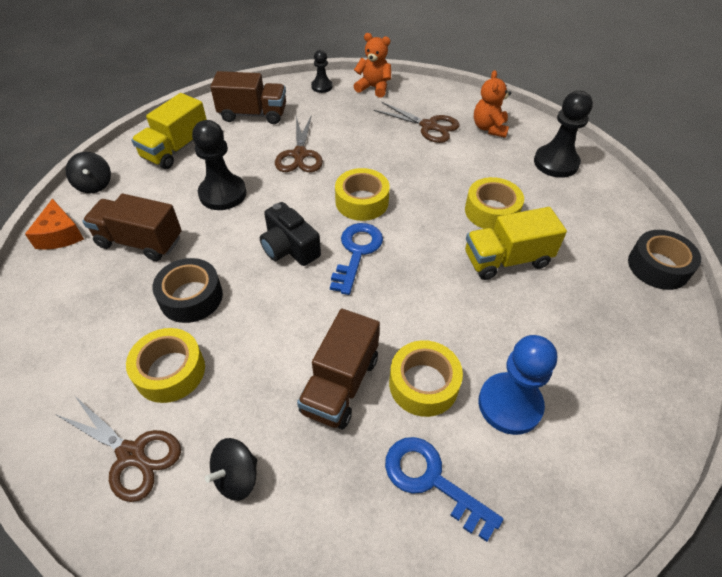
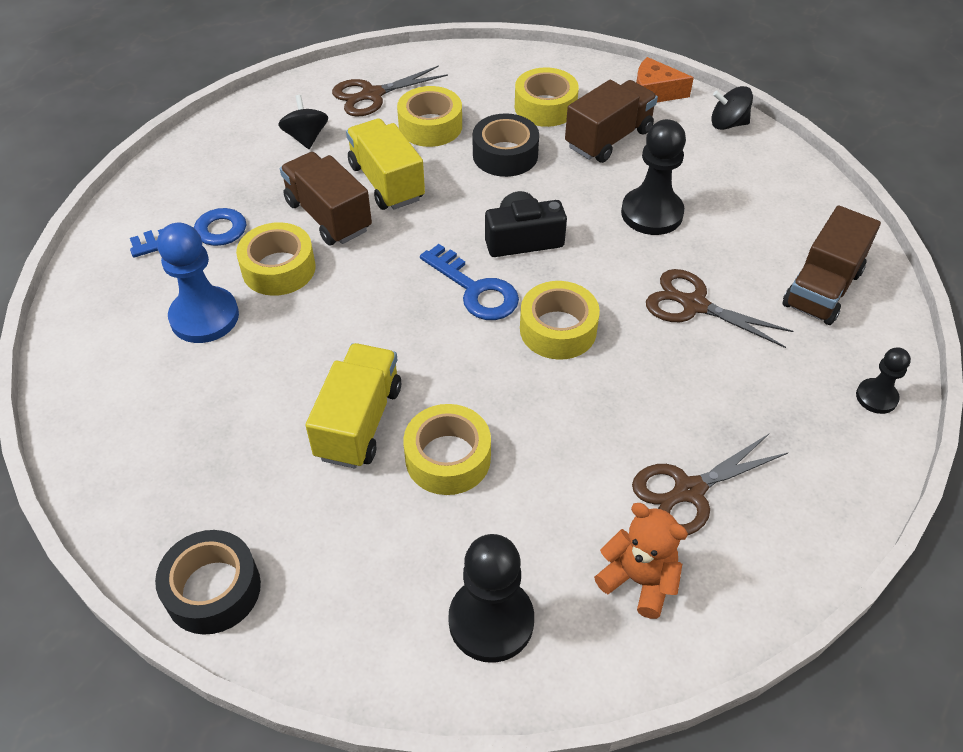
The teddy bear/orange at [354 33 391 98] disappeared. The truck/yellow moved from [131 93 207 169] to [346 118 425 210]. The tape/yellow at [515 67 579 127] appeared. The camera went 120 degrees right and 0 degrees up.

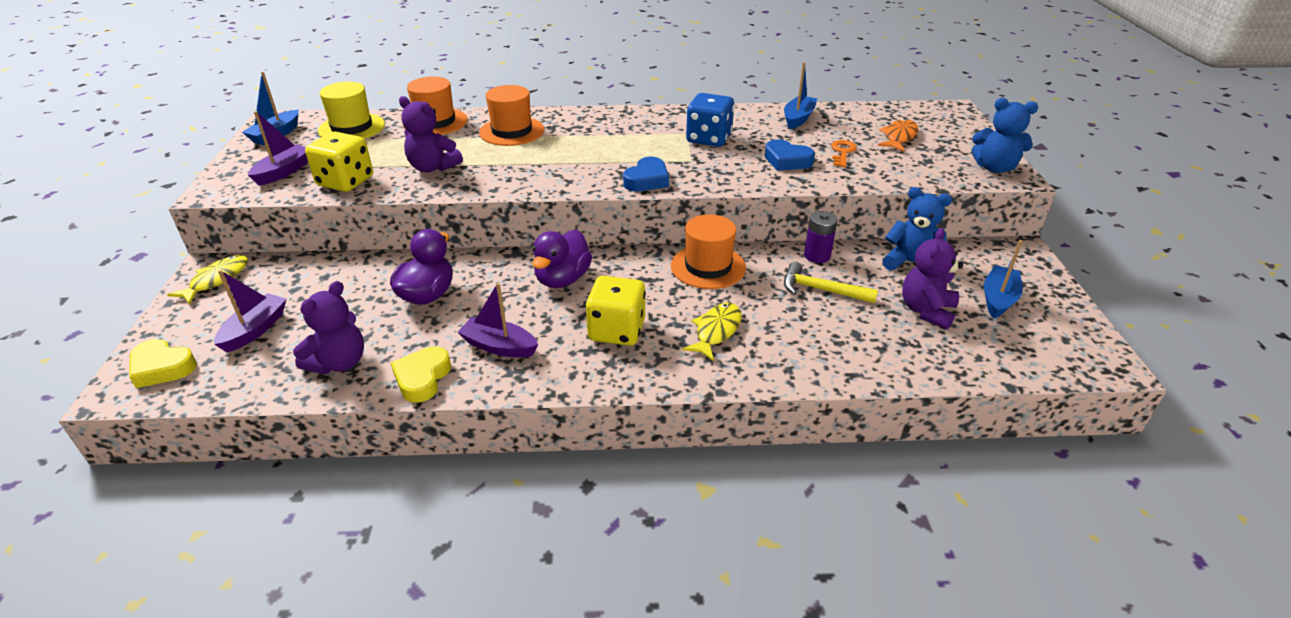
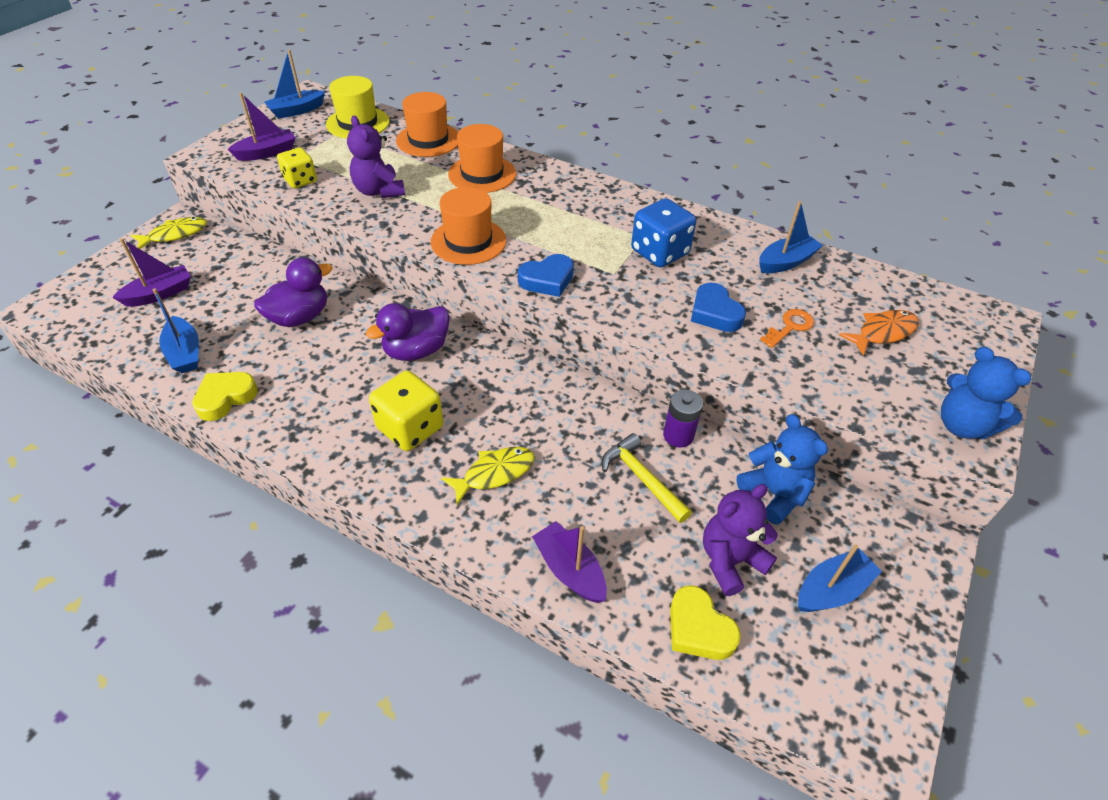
The dice/yellow at [305 131 373 192] changed to 0.66 times the size. The hat/orange moved from [671 214 746 289] to [431 187 506 265]. The teddy bear/purple at [293 281 364 374] was replaced by the boat/blue at [153 288 199 373]. The boat/purple moved from [458 282 538 357] to [532 521 607 603]. The heart/yellow moved from [129 339 197 388] to [670 585 741 660]. The camera went 30 degrees right and 10 degrees up.

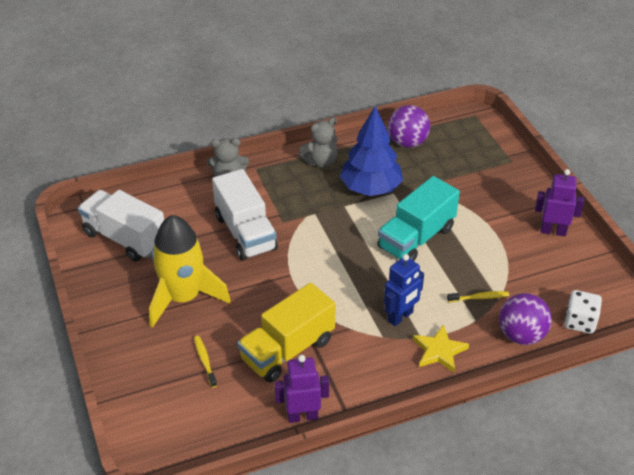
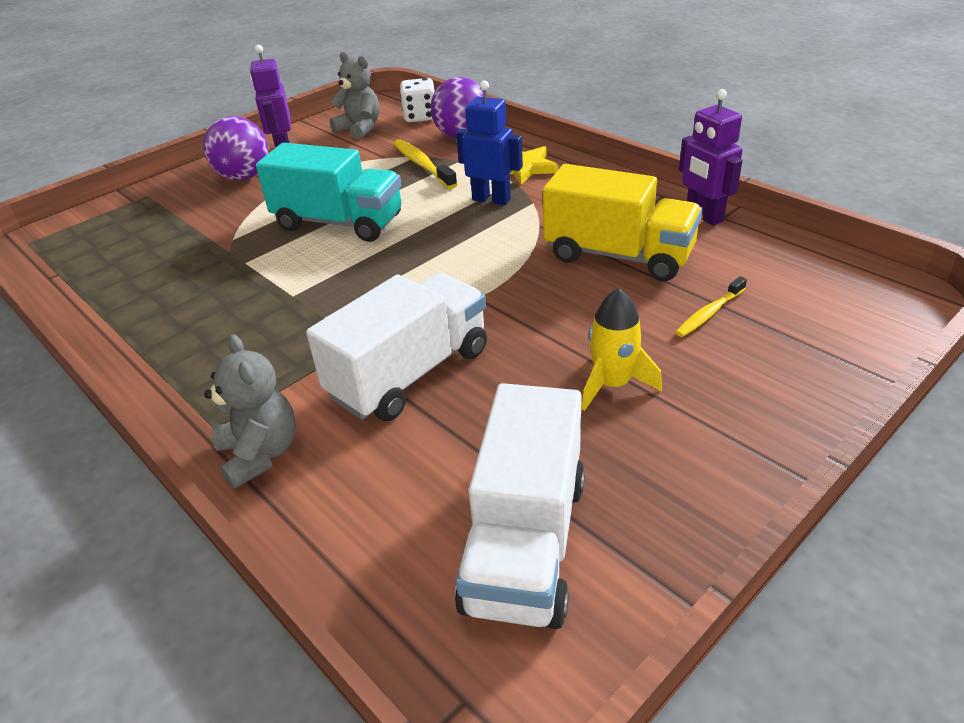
The ball/purple moved from [388 105 430 148] to [203 116 269 181]. The tree/blue at [340 106 403 196] disappeared. The teddy bear/grey moved from [299 118 338 168] to [330 52 380 139]. The rocket/yellow at [149 215 231 328] changed to 0.53 times the size. The toothbrush/yellow at [447 291 509 302] changed to 1.55 times the size. The camera went 110 degrees left and 5 degrees down.

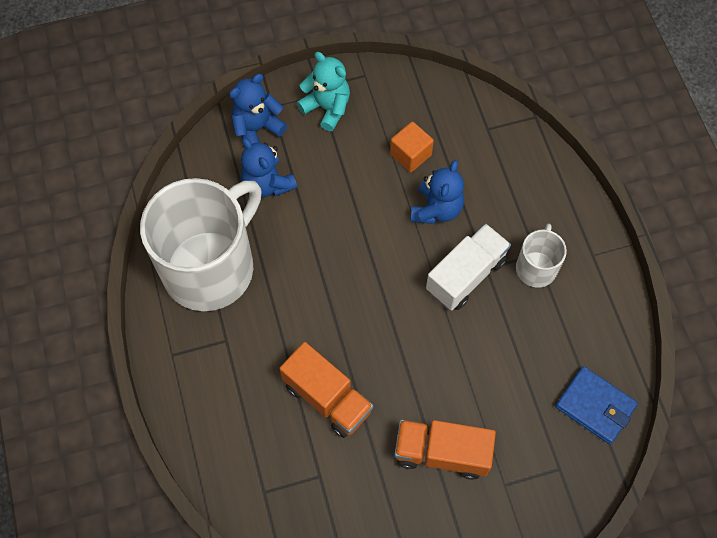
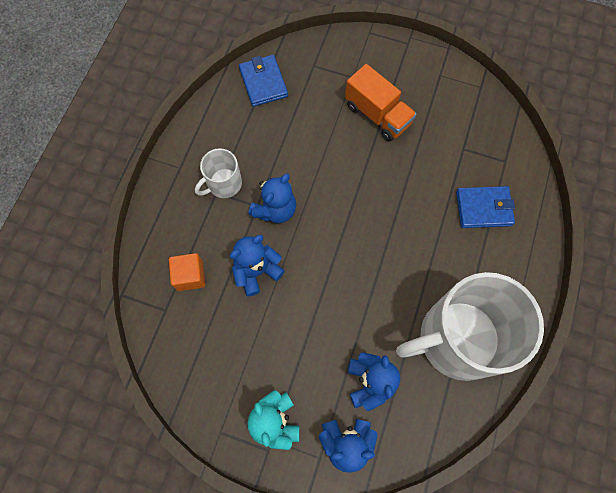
The cube/orange moved from [390 121 434 172] to [169 253 205 291]. The truck/white at [426 223 511 311] was replaced by the teddy bear/blue at [248 173 296 223]. The truck/orange at [279 342 373 438] disappeared. The wallet/blue at [456 186 515 228] appeared. The camera went 145 degrees left and 5 degrees up.

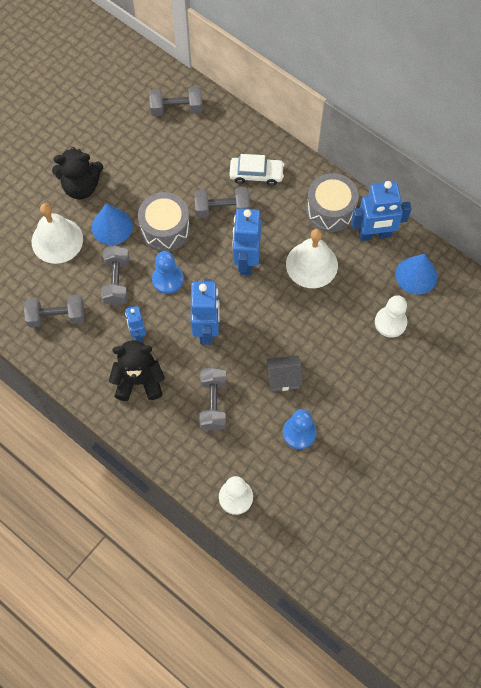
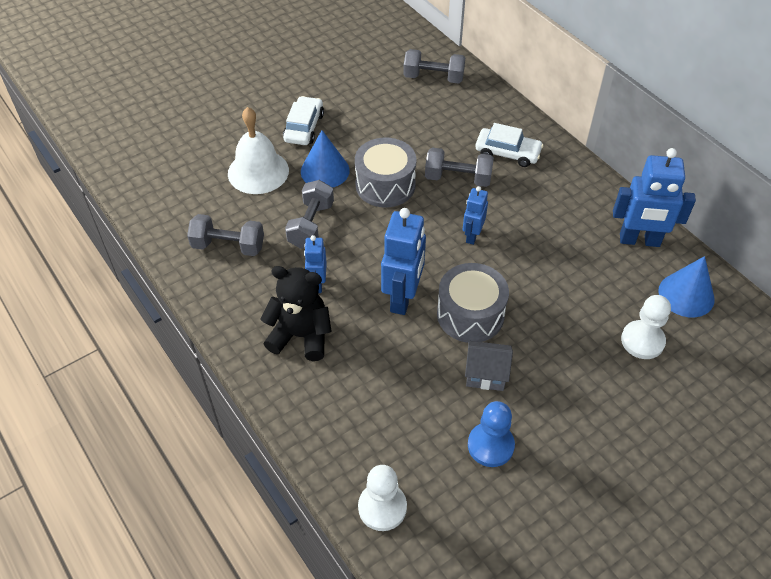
The teddy bear/black at [52 147 103 199] was replaced by the car/white at [283 96 324 145]. The drum/grey moved from [306 173 359 232] to [437 263 509 343]. The robot/blue at [232 208 261 275] changed to 0.57 times the size. The bell/white at [286 229 338 288] disappeared. The pawn/blue at [152 251 184 294] disappeared. The dumbbell/grey at [199 367 226 431] disappeared. The camera went 15 degrees right and 15 degrees down.

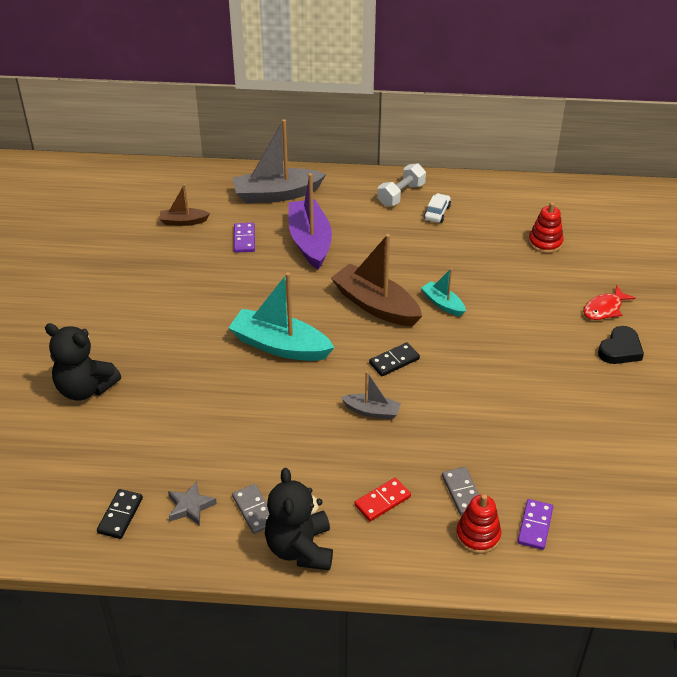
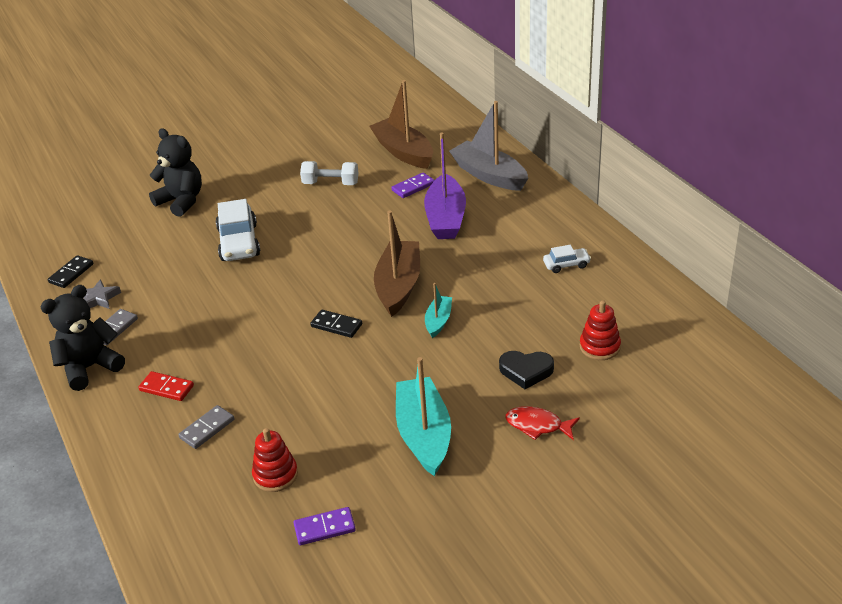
The dumbbell/white moved from [378 163 426 206] to [300 161 359 185]. The boat/purple at [289 173 332 270] turned 135 degrees clockwise. The boat/brown at [159 184 210 226] changed to 1.92 times the size. The boat/turquoise moved from [229 272 335 361] to [396 357 451 476]. The teddy bear/black at [45 323 121 401] turned 135 degrees clockwise. The heart/black moved from [598 326 644 364] to [499 351 554 389]. The boat/grey at [341 371 401 419] disappeared. The domino/black at [97 489 143 539] turned 45 degrees counterclockwise. The stacking toy/red moved from [456 494 501 554] to [252 428 298 492]. The domino/purple moved from [517 499 553 550] to [294 507 356 545]. The car/white at [216 199 260 261] appeared. The camera went 60 degrees right and 5 degrees down.

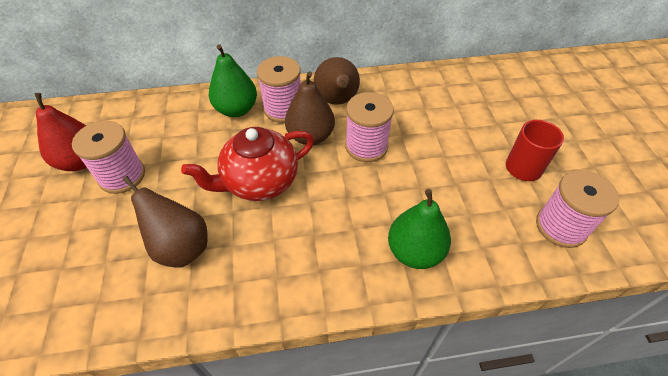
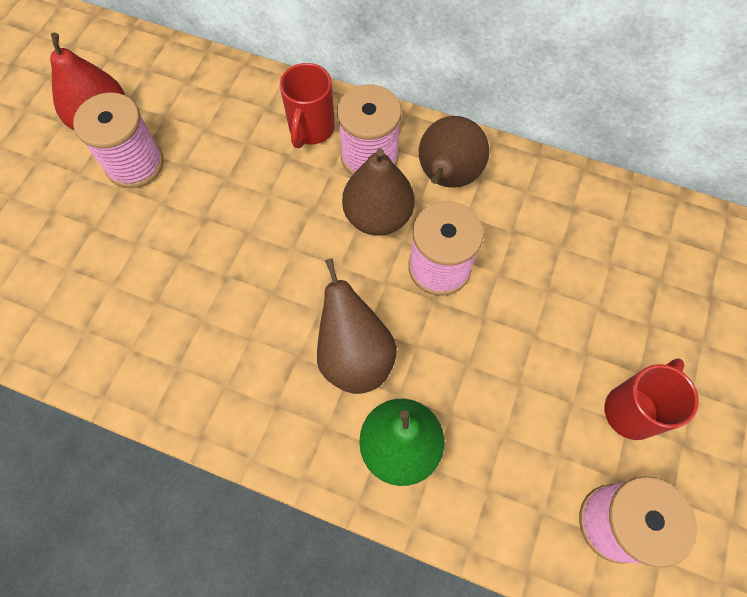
The pear/green at [209 44 257 117] was replaced by the mug/red at [280 63 335 148]. The teapot/red at [181 127 314 201] disappeared. The pear/brown moved from [122 176 208 267] to [317 258 397 394]. The camera went 30 degrees right and 15 degrees up.

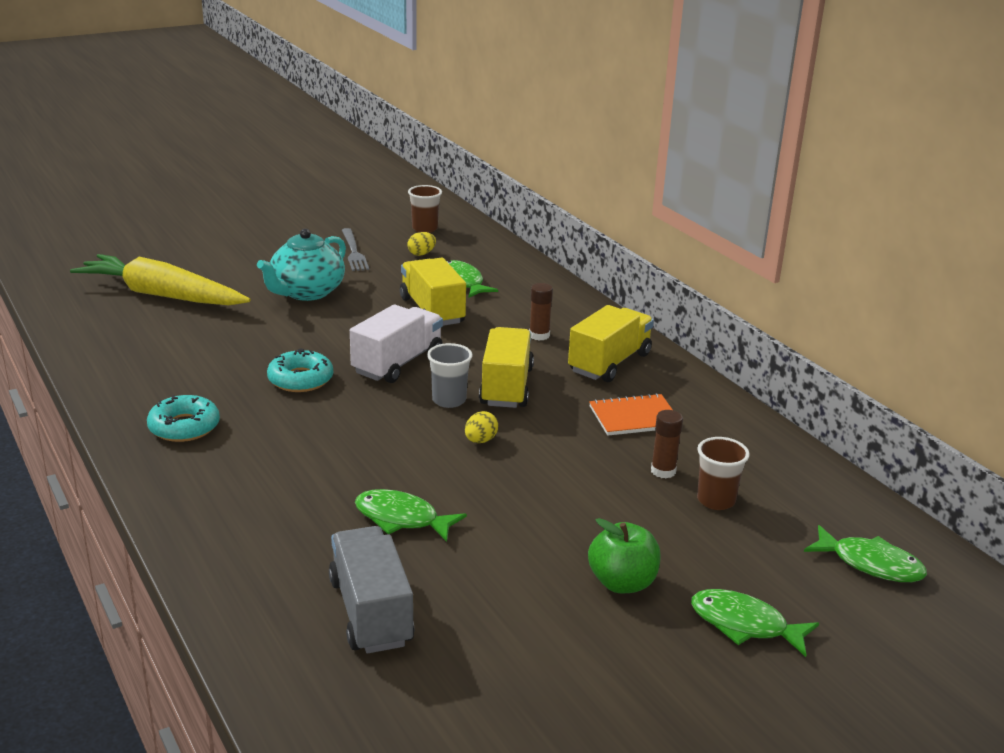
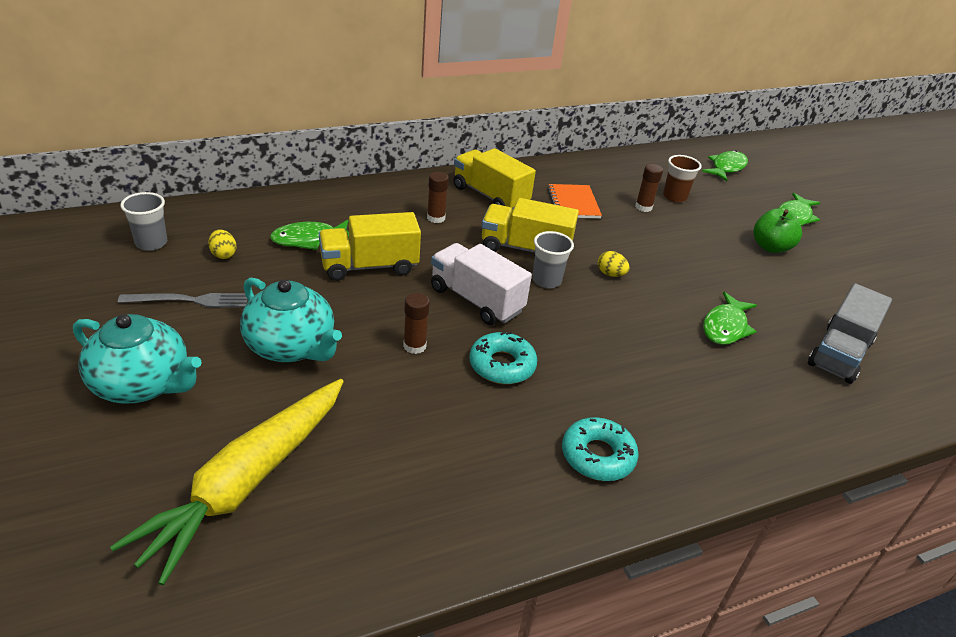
The cup/brown at [408 185 442 233] became the cup/grey at [120 192 167 251]. The truck/grey at [329 526 415 653] turned 45 degrees counterclockwise. The glue stick/brown at [403 293 430 354] appeared. The teapot/turquoise at [73 314 202 404] appeared. The camera went 85 degrees left and 10 degrees up.

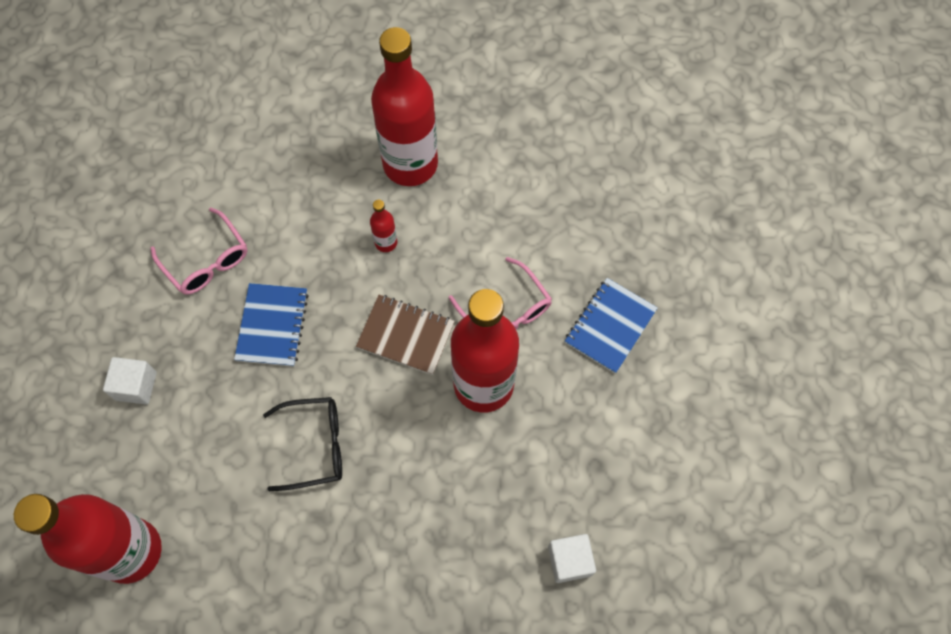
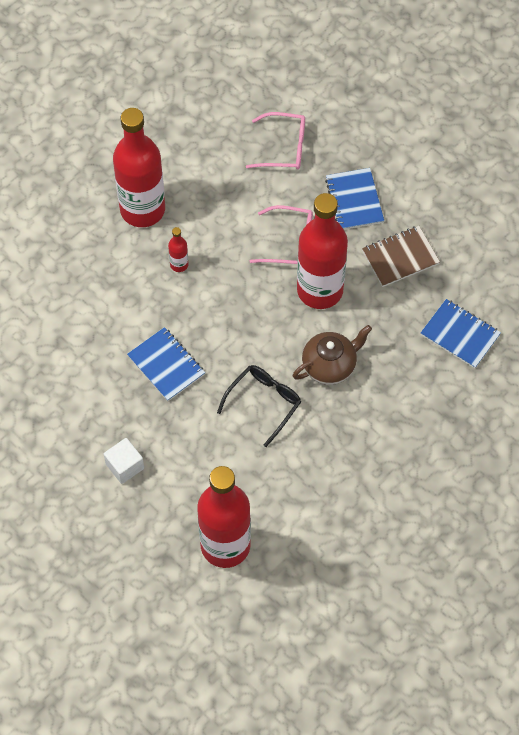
The glasses/pink moved from [151 208 247 294] to [246 112 305 170]. The notebook/brown moved from [356 295 455 375] to [362 226 440 287]. The cube/white at [548 534 596 583] was replaced by the notebook/blue at [420 299 501 368]. The teapot/brown at [293 325 372 385] appeared. The camera went 45 degrees left and 5 degrees down.

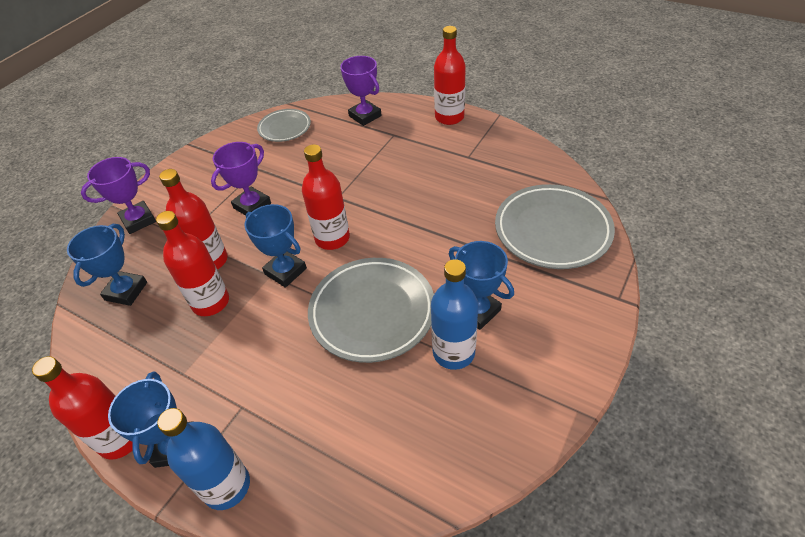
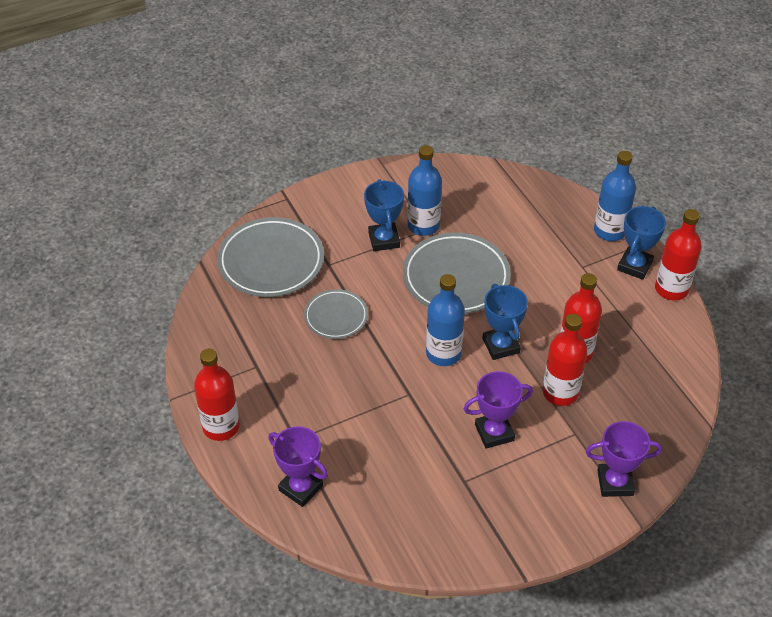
The trophy/purple at [340 56 382 126] turned 45 degrees counterclockwise. The plate/grey moved from [257 109 311 142] to [304 289 368 339]. The bottle/red at [302 144 350 250] became the bottle/blue at [426 274 465 366]. The trophy/blue at [67 224 147 306] disappeared. The camera went 150 degrees left and 0 degrees up.

